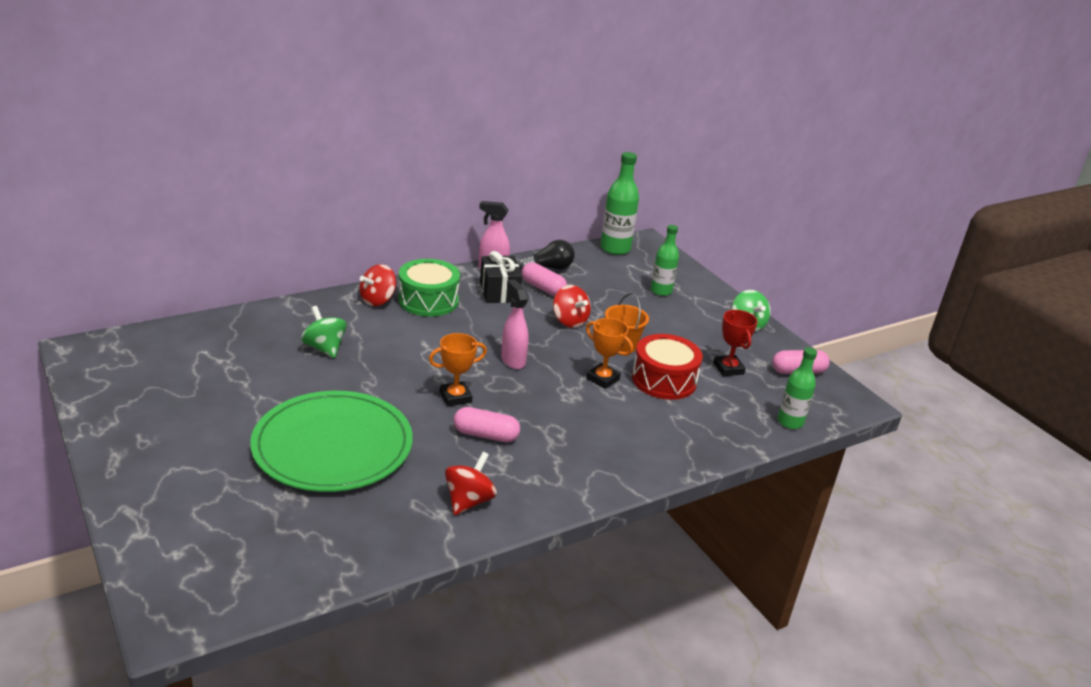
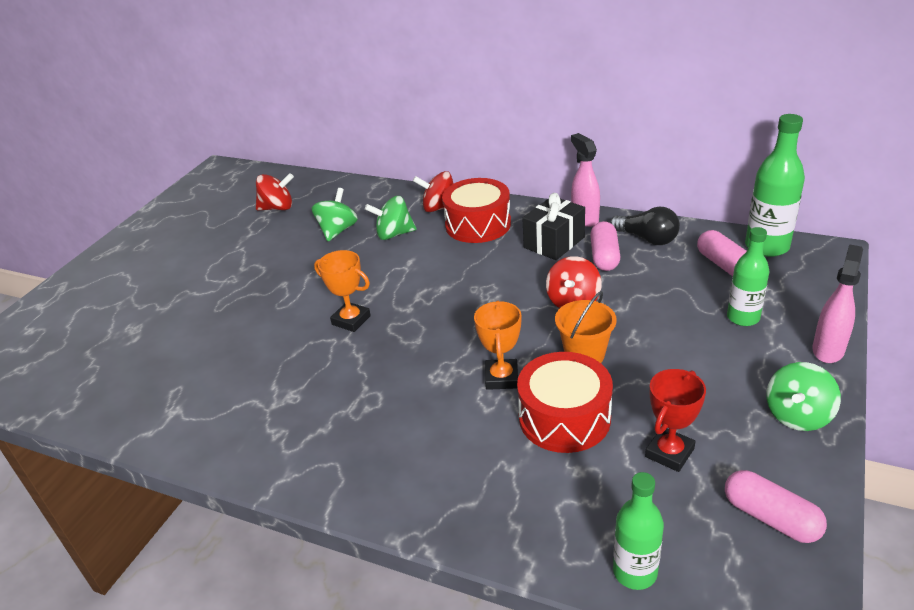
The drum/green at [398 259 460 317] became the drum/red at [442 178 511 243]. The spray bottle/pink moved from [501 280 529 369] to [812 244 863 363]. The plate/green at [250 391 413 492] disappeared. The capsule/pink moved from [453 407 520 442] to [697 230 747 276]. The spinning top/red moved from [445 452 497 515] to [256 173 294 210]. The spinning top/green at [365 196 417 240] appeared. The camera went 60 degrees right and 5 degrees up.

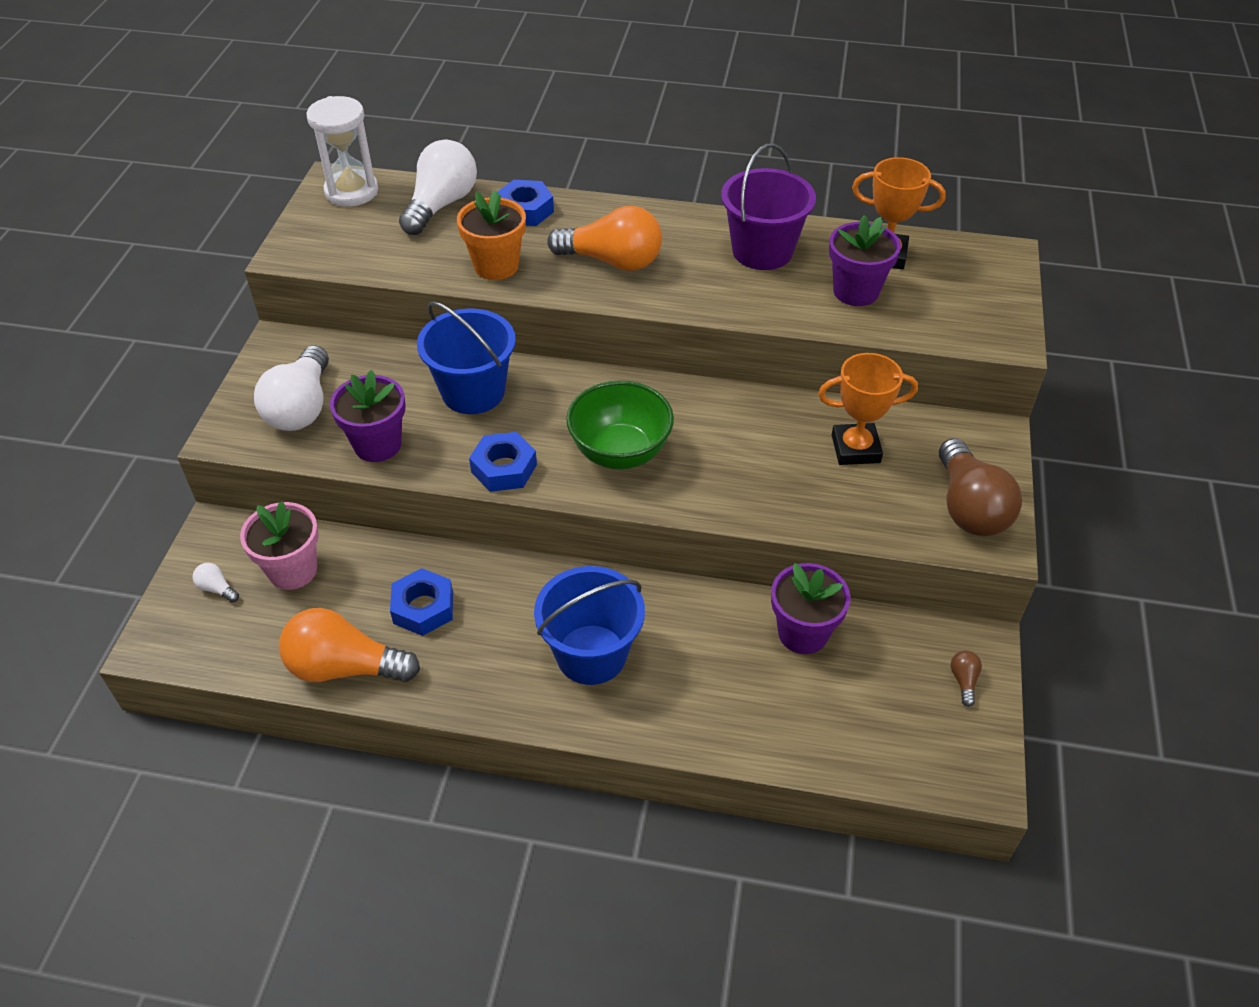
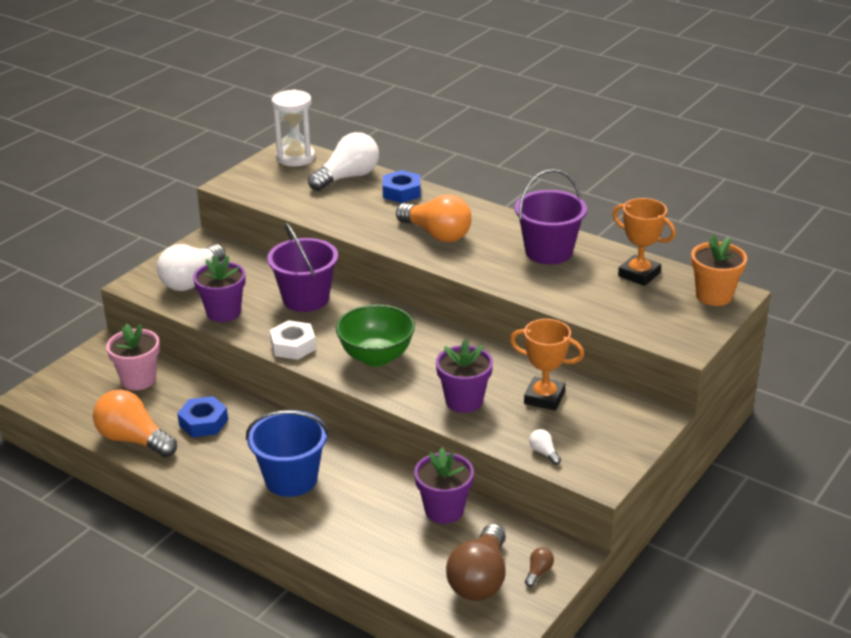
The flower pot/orange moved from [457 190 526 280] to [691 234 747 306]. The flower pot/purple moved from [829 215 901 306] to [436 340 493 413]. The bucket/blue at [417 301 516 414] became the bucket/purple at [267 223 338 312]. The nut/blue at [469 432 537 492] became the nut/white at [270 320 316 360]. The light bulb/brown moved from [939 438 1022 536] to [446 524 506 601]. The light bulb/white moved from [192 563 239 603] to [529 429 561 465]. The camera went 25 degrees right and 15 degrees down.

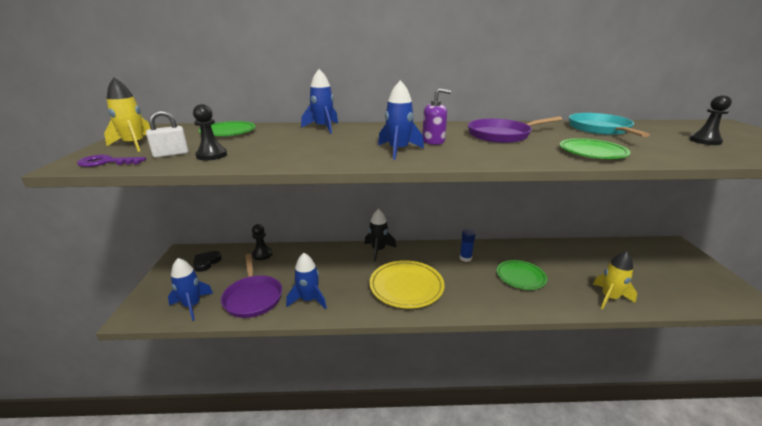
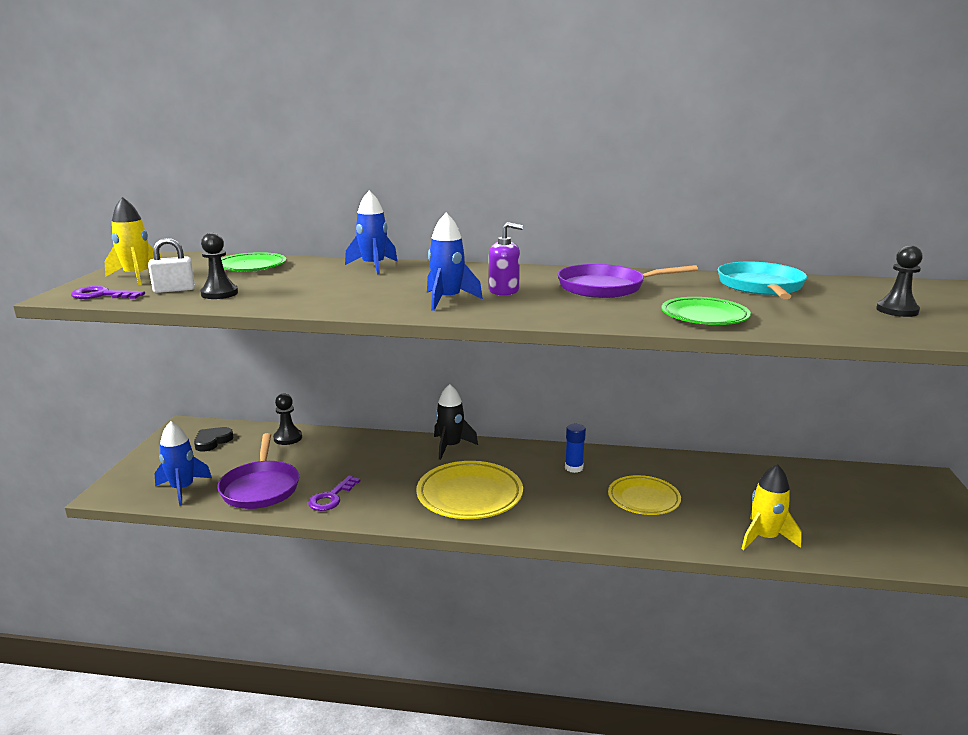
The rocket/blue at [286 253 327 310] was replaced by the key/purple at [308 476 360 511]. The plate/green at [497 260 547 290] became the plate/yellow at [608 475 681 515]. The camera went 10 degrees right and 5 degrees down.

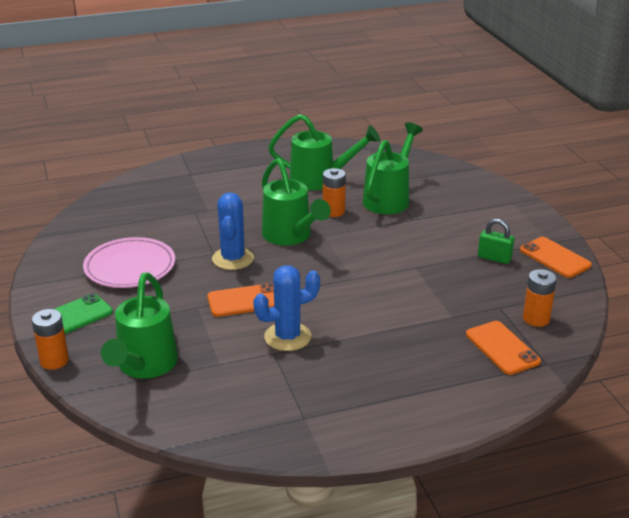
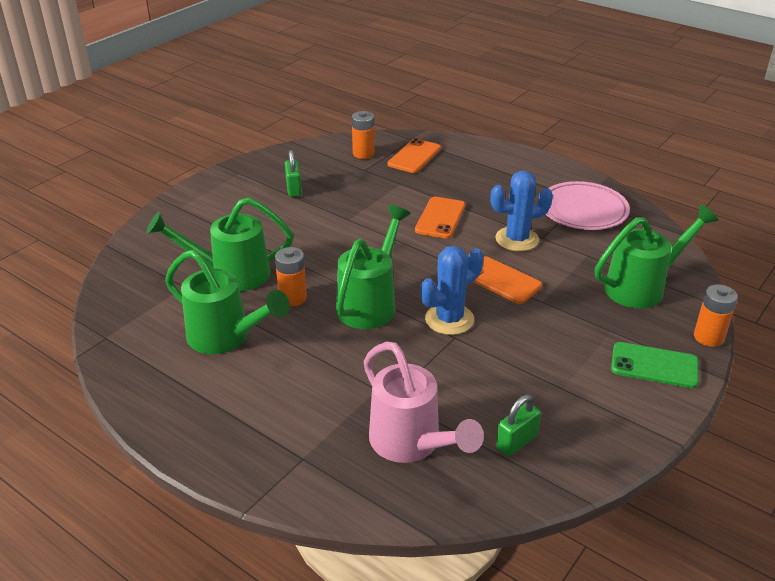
The watering can/green at [268 114 380 190] turned 150 degrees clockwise. The plate/pink moved from [83 237 175 288] to [546 181 630 230]. The phone/orange moved from [520 237 592 278] to [415 197 465 239]. The cactus/blue at [253 265 320 351] turned 45 degrees counterclockwise. The watering can/pink at [364 341 484 463] appeared. The padlock/green at [496 395 541 456] appeared. The camera went 125 degrees left and 5 degrees up.

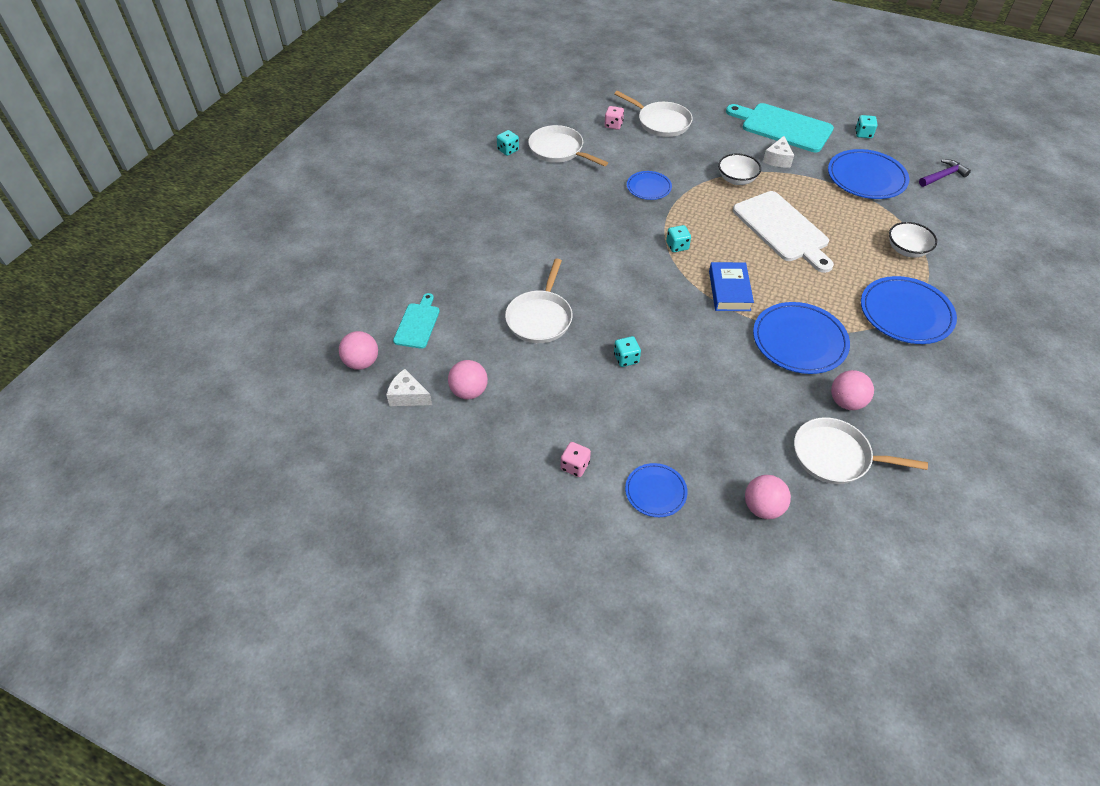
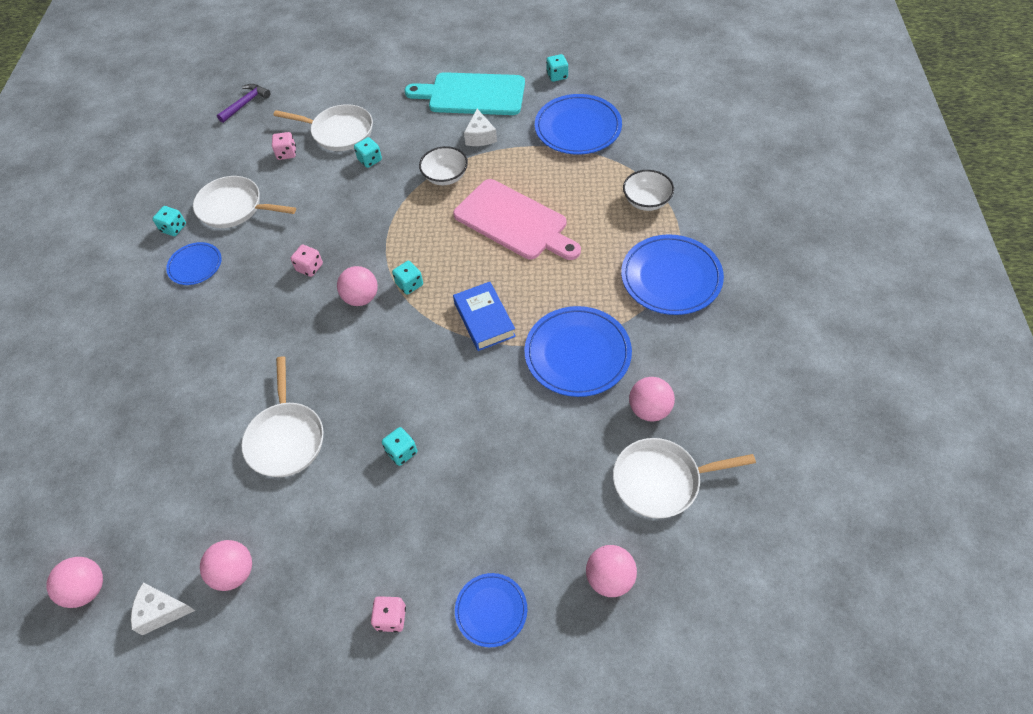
The hammer/purple moved from [919 159 971 187] to [217 84 271 123]. The plate/blue moved from [627 171 672 200] to [166 242 222 285]. The cutting board/white at [733 191 834 273] became the cutting board/pink at [453 179 581 260]. The cutting board/turquoise at [393 293 440 349] disappeared. The dice/turquoise at [354 137 382 168] appeared. The dice/pink at [291 245 323 277] appeared. The ball/pink at [337 266 378 306] appeared. The camera went 20 degrees left and 5 degrees up.

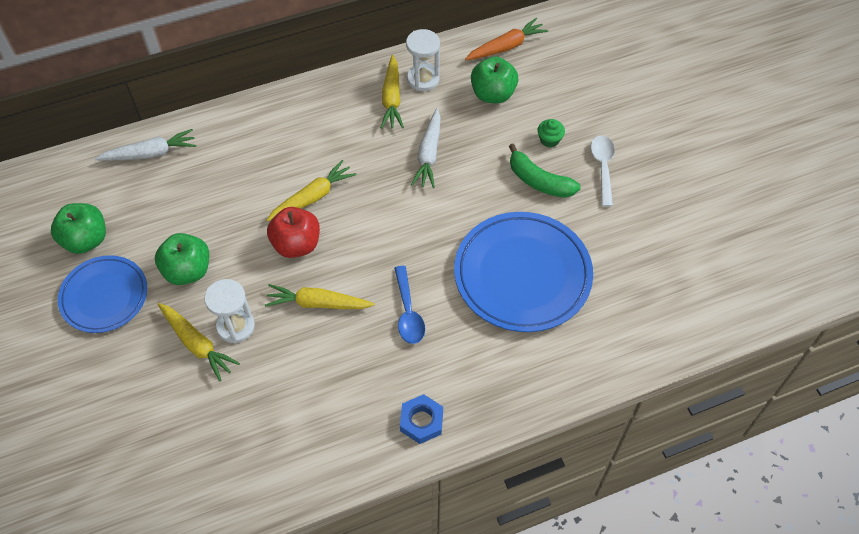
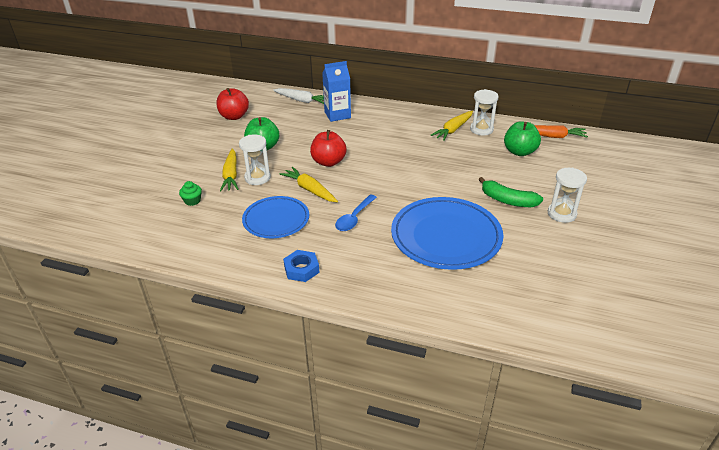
The carrot/white at [411 108 441 188] disappeared. The cupcake/green moved from [538 119 565 147] to [179 181 202 206]. The spoon/white at [591 135 615 207] was replaced by the hourglass/white at [548 168 587 223]. The banana/green at [509 143 581 198] turned 45 degrees counterclockwise. The carrot/yellow at [266 160 356 222] disappeared. The apple/green at [51 203 106 254] became the apple/red at [216 88 249 120]. The plate/blue moved from [58 255 148 333] to [242 196 309 238]. The carton/blue at [322 61 351 122] appeared. The camera went 40 degrees right and 20 degrees down.

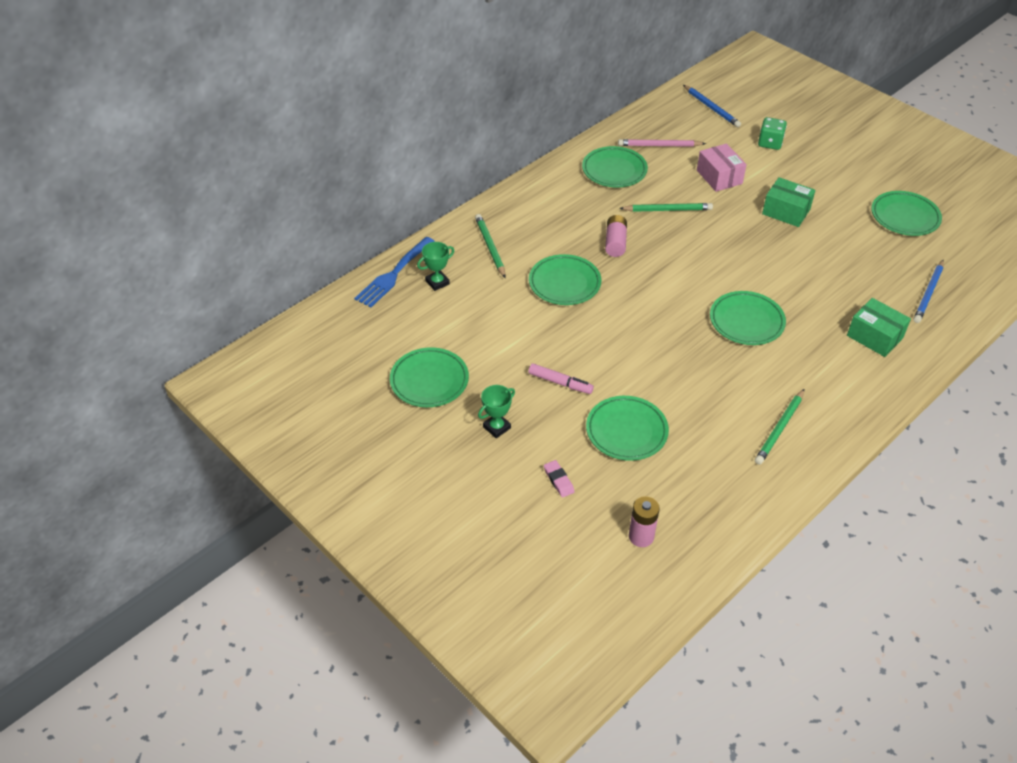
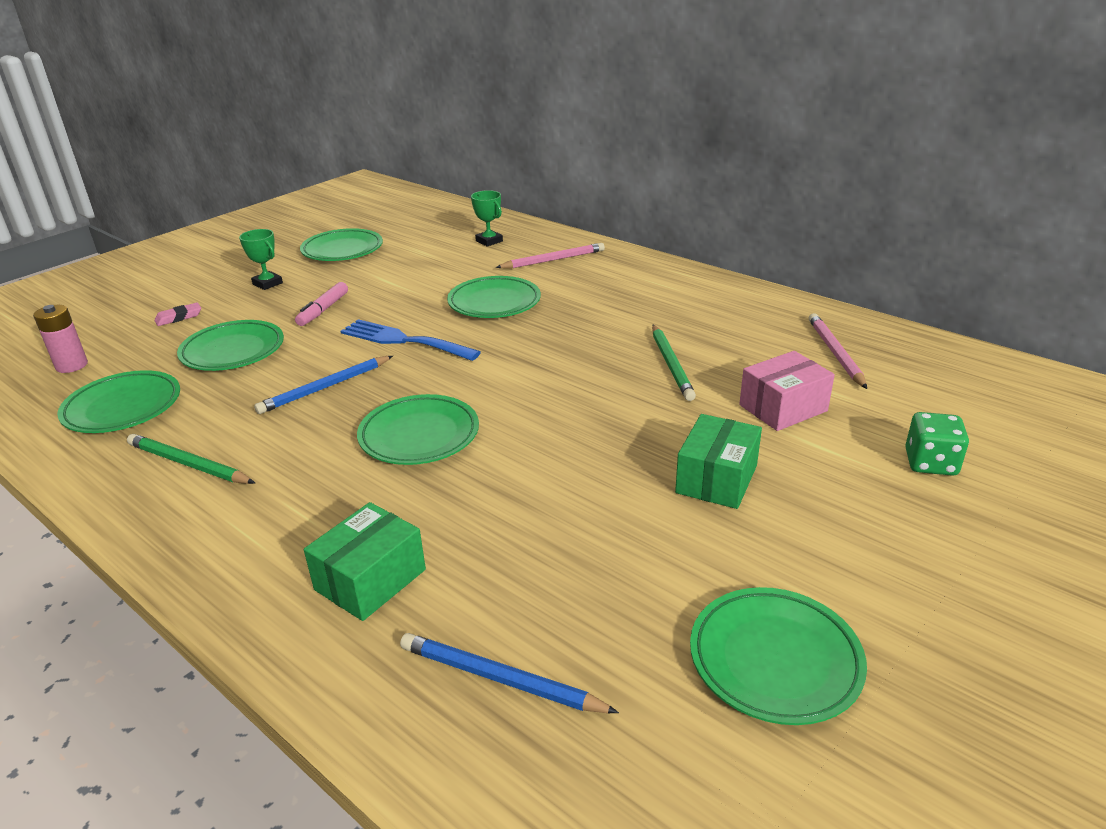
The pencil/blue moved from [683 85 741 127] to [254 356 393 414]. The plate/green moved from [582 146 648 187] to [57 370 180 433]. The pencil/green at [475 214 506 278] became the pencil/pink at [496 243 605 269]. The battery/pink at [605 215 627 257] disappeared. The fork/blue moved from [354 237 435 308] to [341 319 481 361]. The camera went 85 degrees right and 15 degrees down.

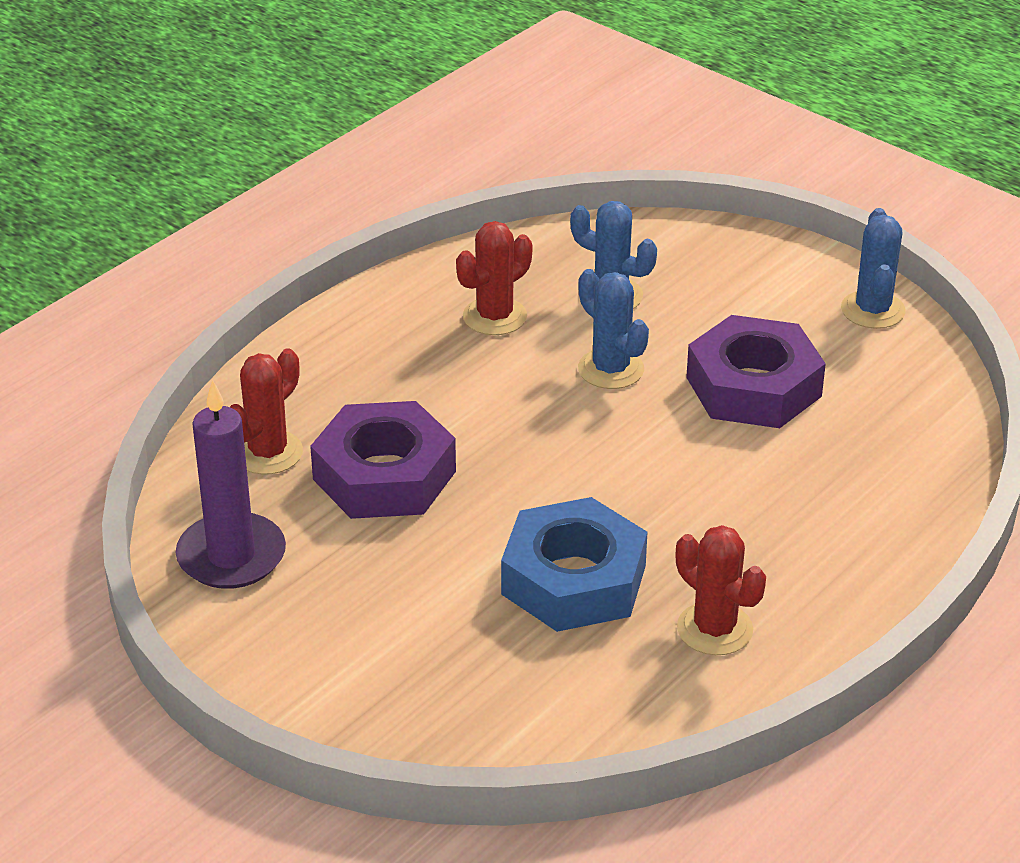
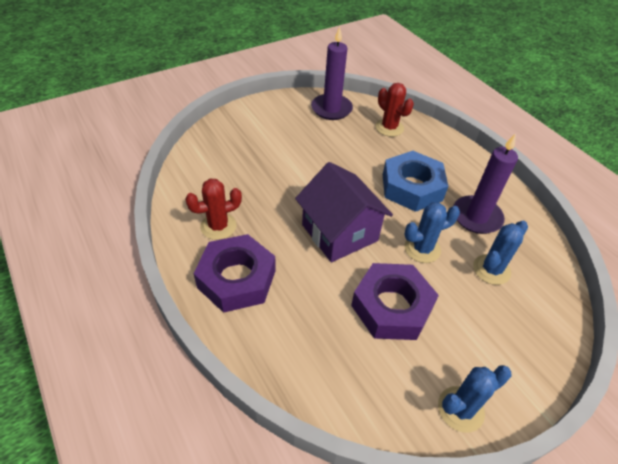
The cactus/blue at [841 208 906 329] turned 45 degrees counterclockwise. The cactus/red at [456 221 532 335] was replaced by the candle/purple at [453 133 518 234]. The nut/purple moved from [310 401 456 519] to [194 234 276 313]. The nut/blue moved from [501 497 647 632] to [383 151 448 212]. The house/purple at [295 162 393 262] appeared. The camera went 105 degrees right and 10 degrees up.

